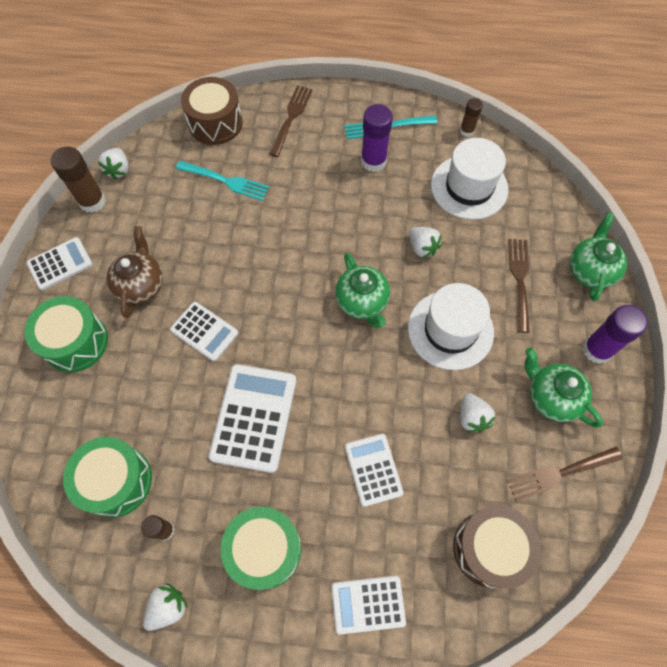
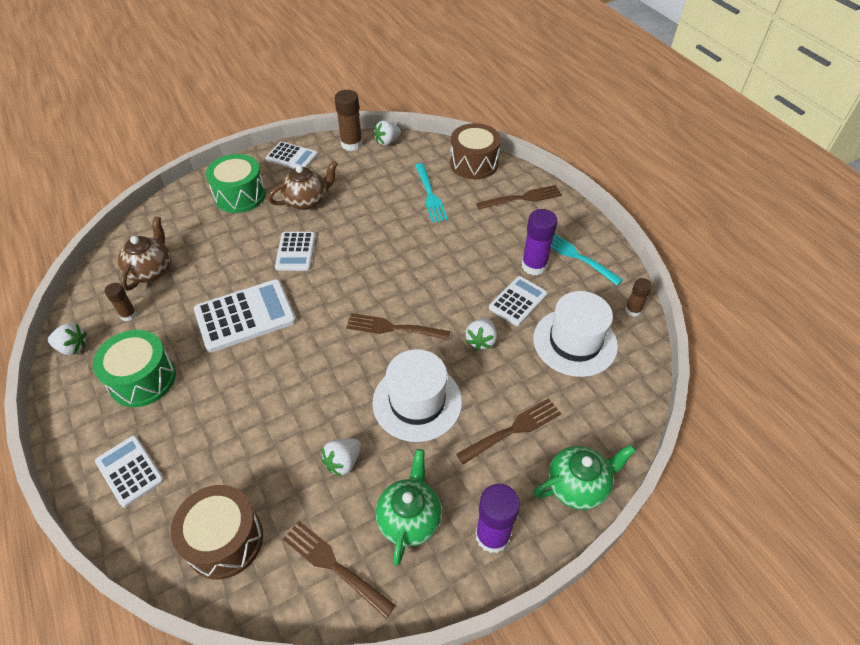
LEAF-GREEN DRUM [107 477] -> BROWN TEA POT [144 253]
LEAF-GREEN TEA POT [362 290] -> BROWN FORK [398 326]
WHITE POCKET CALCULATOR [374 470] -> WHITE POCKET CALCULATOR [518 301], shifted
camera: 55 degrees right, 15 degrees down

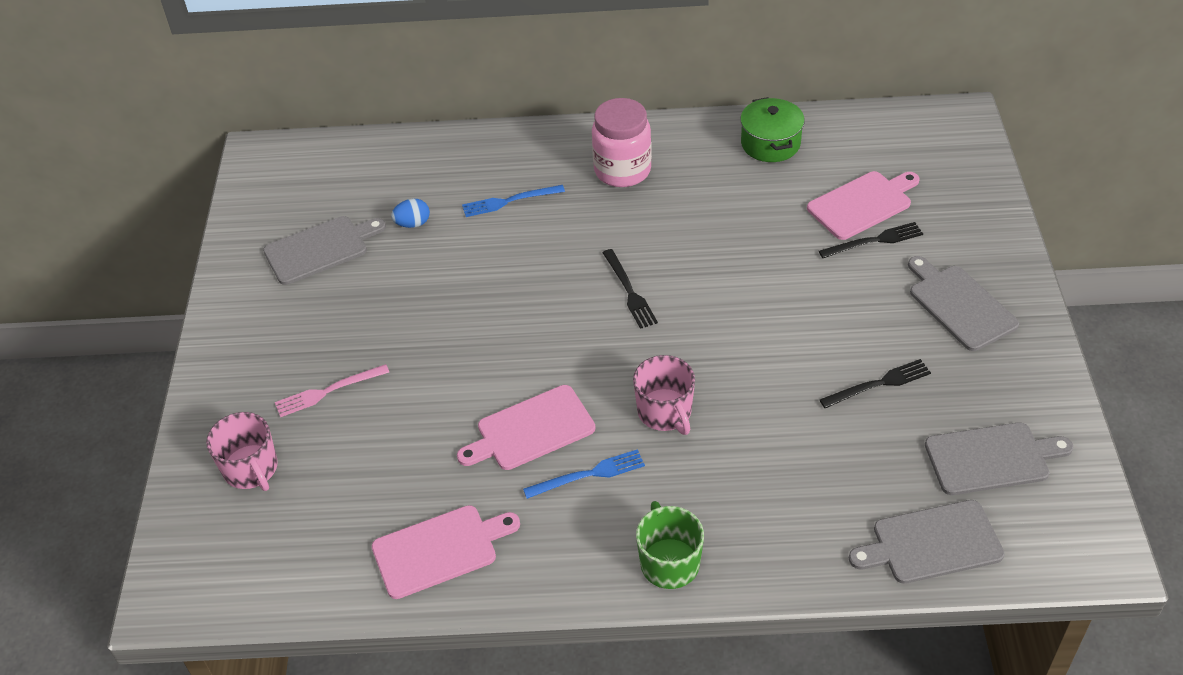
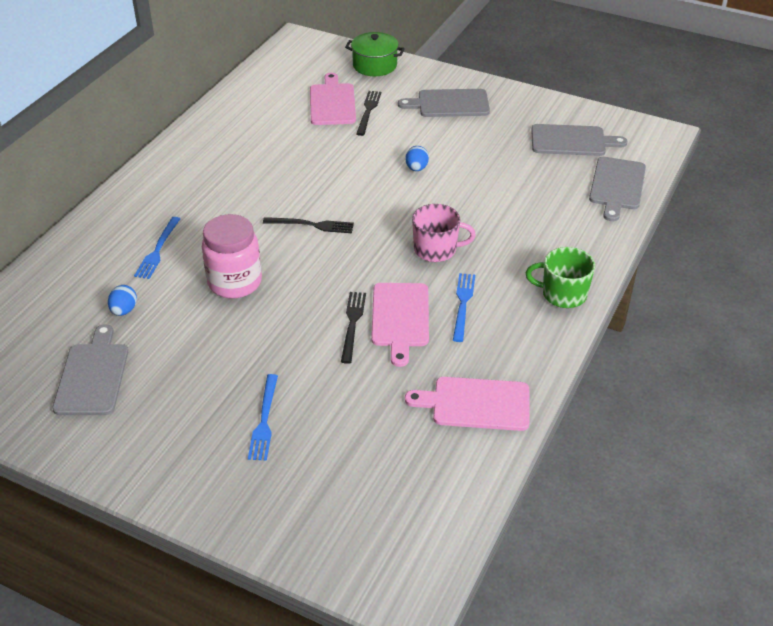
ROSY PRESERVE JAR [622 142] -> ROSY PRESERVE JAR [232 256], shifted
ROSY FORK [332 390] -> COBALT FORK [263 417]
JET-BLACK FORK [875 383] -> JET-BLACK FORK [353 328], shifted
LEAF-GREEN POT [772 129] -> LEAF-GREEN POT [375 54], shifted
none -> COBALT EGG [417 158]
ROSY BREAD BOARD [446 552] -> ROSY BREAD BOARD [467 404], 90 degrees counterclockwise
GRAY BREAD BOARD [999 458] -> GRAY BREAD BOARD [579 140], 75 degrees clockwise
ROSY COFFEE MUG [242 451] -> none
camera: 65 degrees left, 5 degrees down

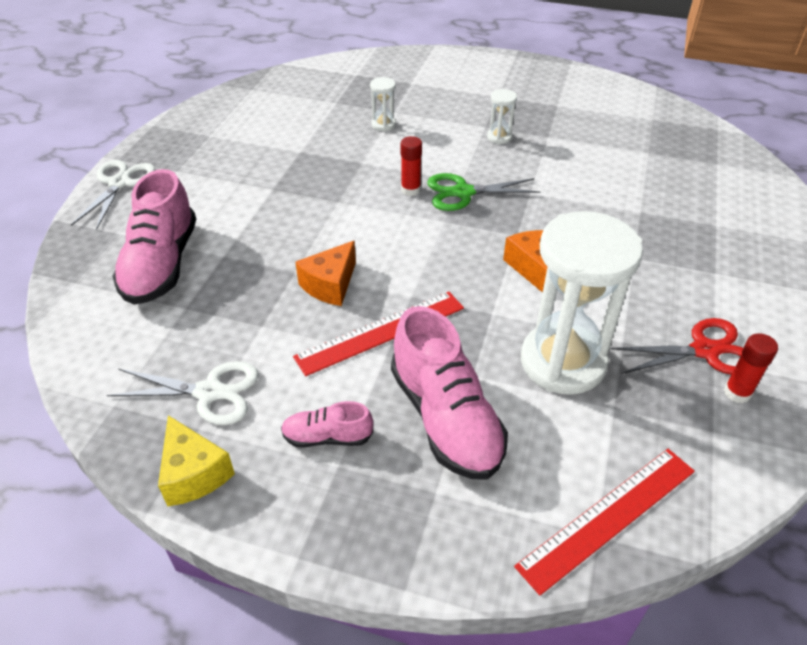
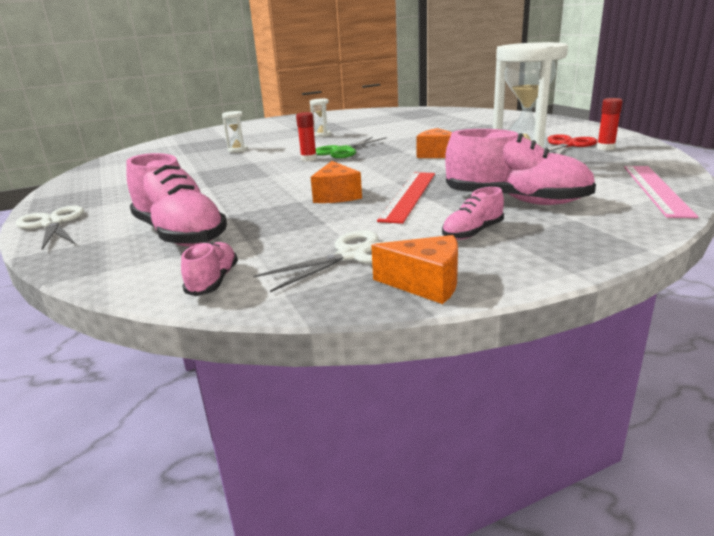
none -> ROSY SNEAKER [209 269]
BRIGHT YELLOW CHEESE [196 460] -> ORANGE-COLOURED CHEESE [414 269]
SCARLET STRAIGHTEDGE [604 522] -> ROSY STRAIGHTEDGE [661 192]
camera: 40 degrees left, 20 degrees down

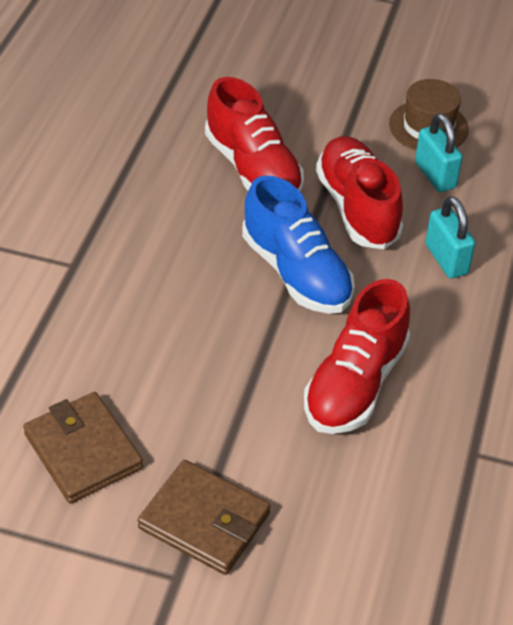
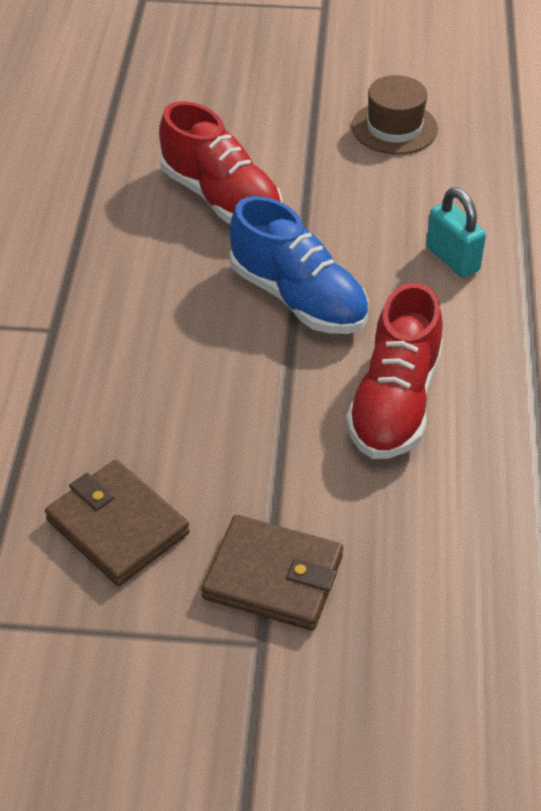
SCARLET SNEAKER [359 192] -> none
TURQUOISE SMALL LOCK [439 152] -> none
camera: 10 degrees left, 0 degrees up

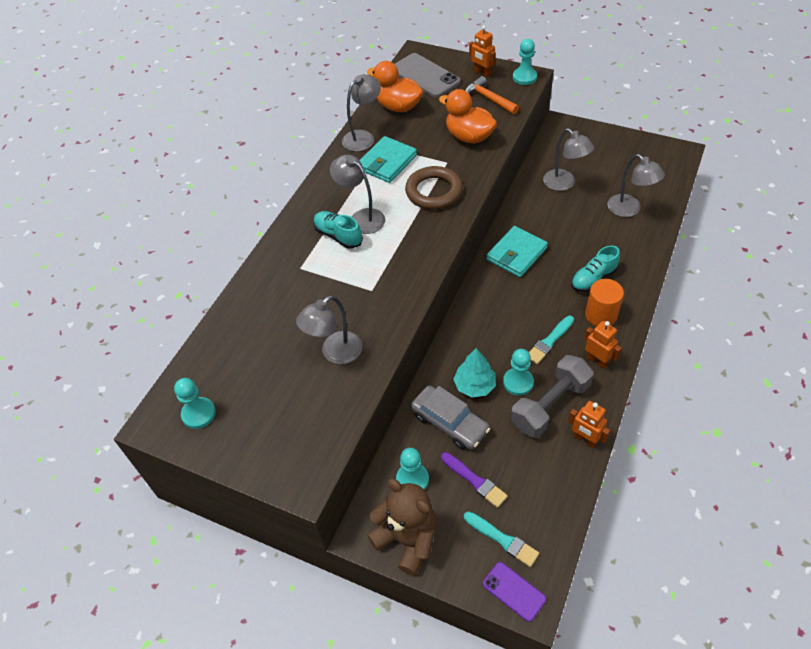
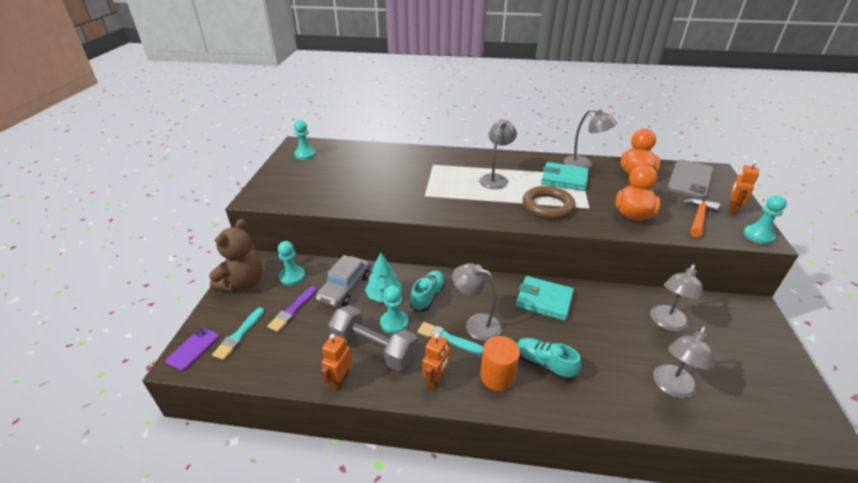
TURQUOISE SNEAKER [338 230] -> TURQUOISE SNEAKER [428 291], shifted
GRAY LAMP [329 329] -> GRAY LAMP [477 302], shifted
camera: 70 degrees right, 15 degrees down

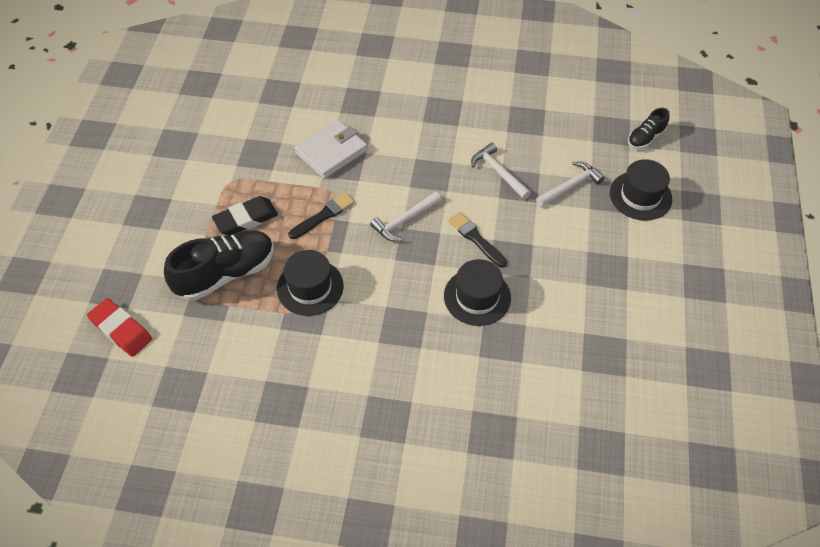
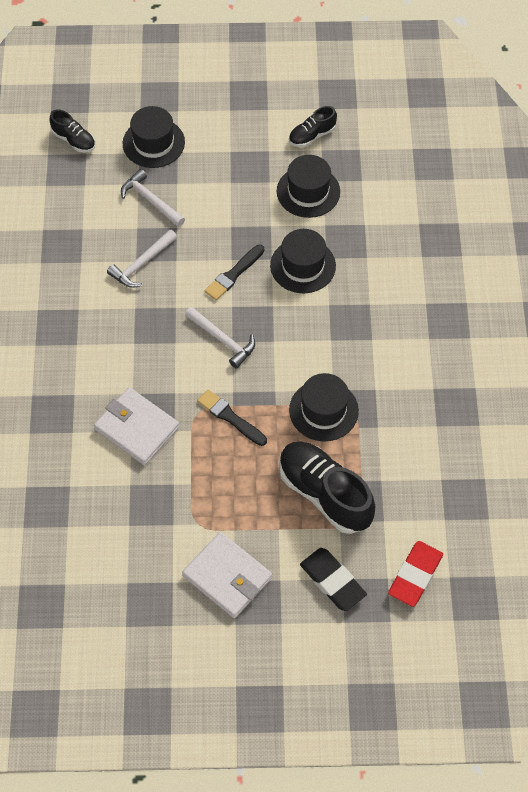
none -> WHITE CARD WALLET [227 575]
none -> JET-BLACK TALL HAT [308 186]
none -> JET-BLACK SNEAKER [313 126]
JET-BLACK ERASER [245 216] -> JET-BLACK ERASER [333 579], shifted
camera: 100 degrees left, 5 degrees up

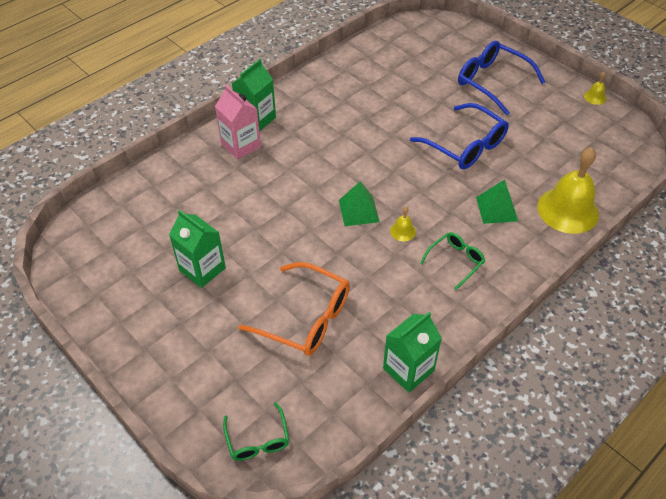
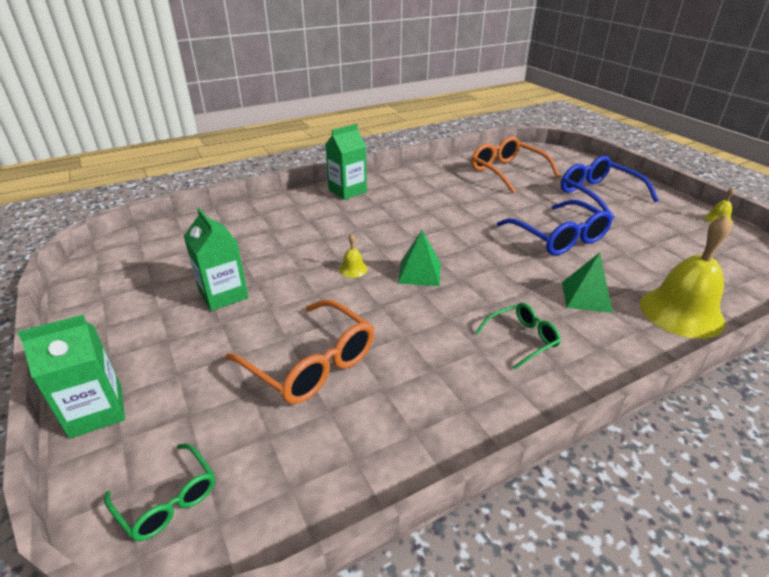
LEAF-GREEN MILK CARTON [412 352] -> LEAF-GREEN MILK CARTON [71 377], shifted
LEAF-GREEN GLASSES [256 431] -> LEAF-GREEN GLASSES [159 492], 45 degrees counterclockwise
BRIGHT YELLOW BELL [403 224] -> BRIGHT YELLOW BELL [353 256], shifted
none -> ORANGE-COLOURED GLASSES [515 164]
ROSY MILK CARTON [238 122] -> none
camera: 15 degrees right, 15 degrees down

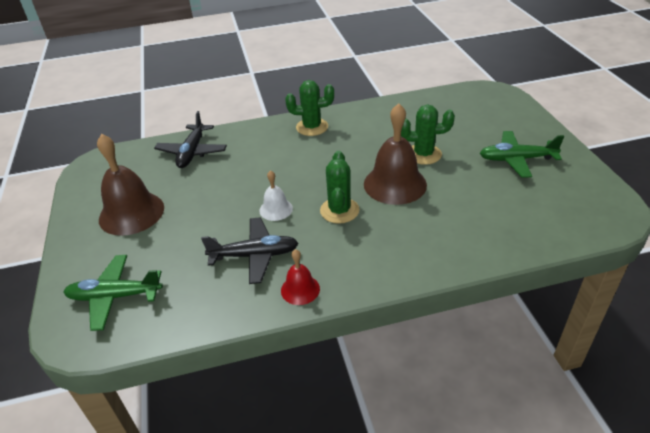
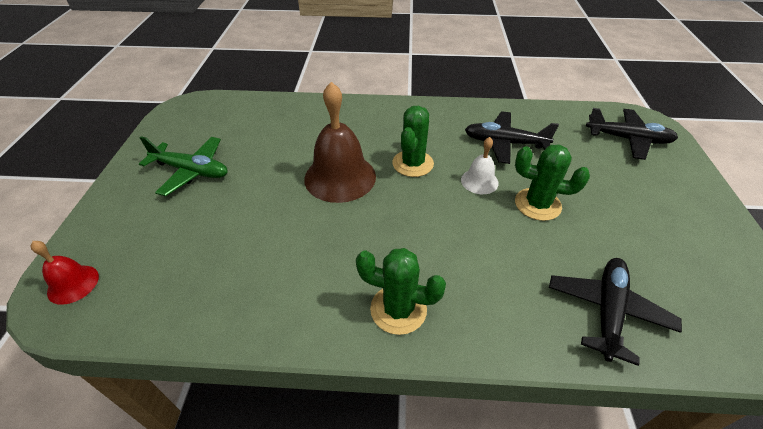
SCARLET BELL [300 277] -> SCARLET BELL [65 273], shifted
LEAF-GREEN CACTUS [428 135] -> LEAF-GREEN CACTUS [552 183], shifted
LEAF-GREEN TOY PLANE [113 293] -> JET-BLACK TOY PLANE [632 134]
BROWN BELL [130 185] -> none
camera: 165 degrees left, 5 degrees up

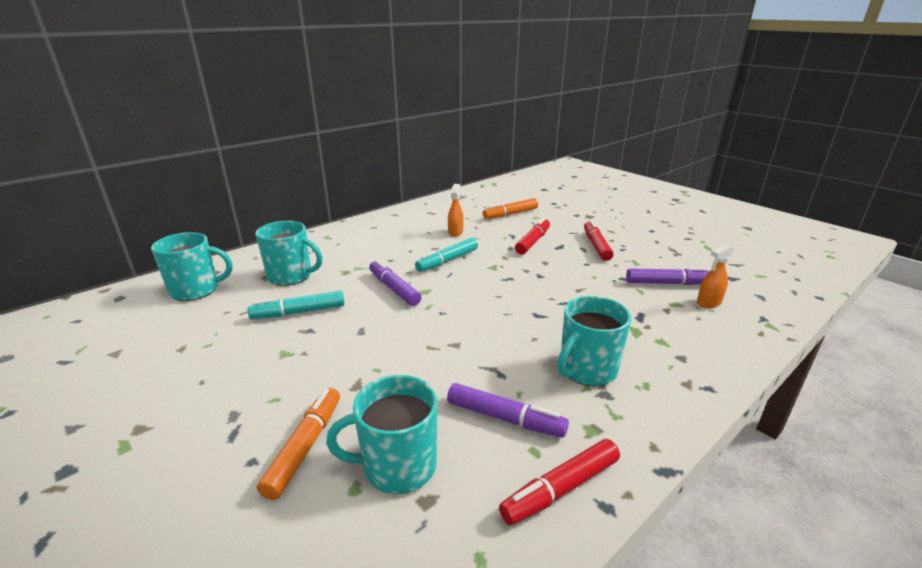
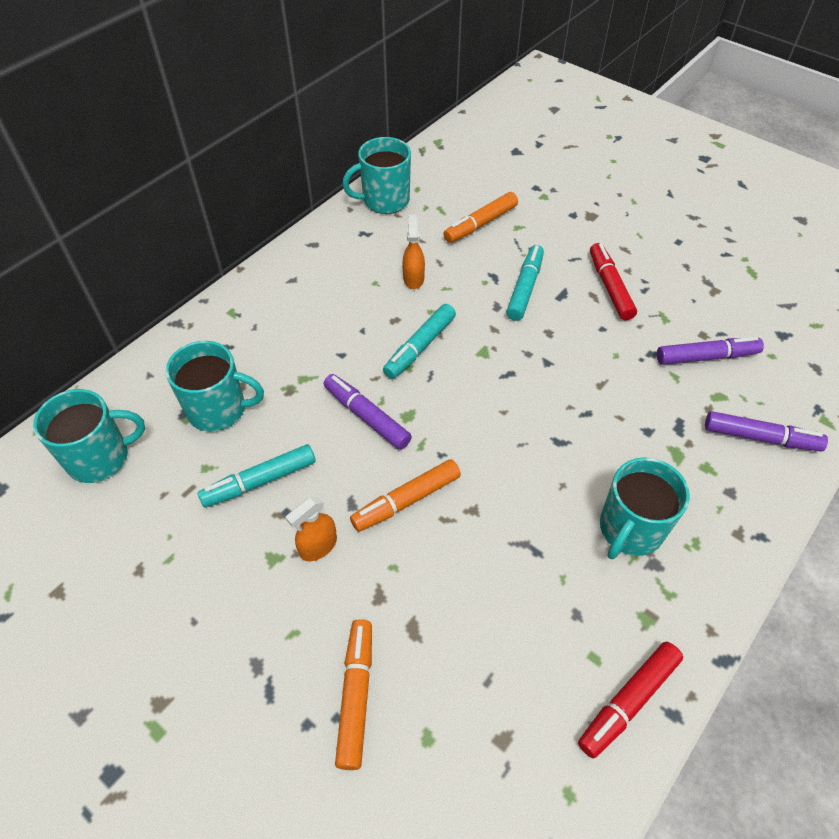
ORANGE-COLOURED SPRAY BOTTLE [715 276] -> ORANGE-COLOURED SPRAY BOTTLE [311 528], shifted
TURQUOISE COFFEE MUG [381 434] -> TURQUOISE COFFEE MUG [376 175], shifted
none -> ORANGE-COLOURED MARKER [405 495]
SCARLET MARKER [532 236] -> TURQUOISE MARKER [525 283]
ROYAL PURPLE MARKER [508 410] -> ROYAL PURPLE MARKER [766 431], shifted
camera: 10 degrees left, 25 degrees up

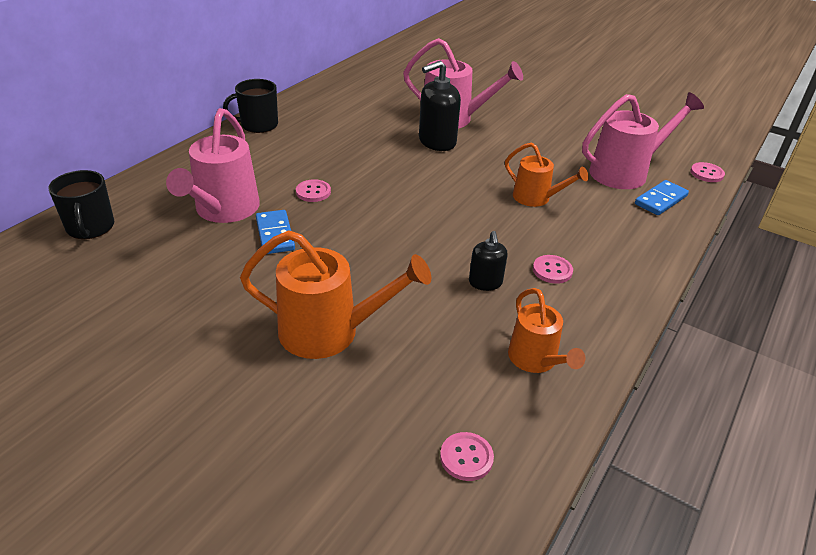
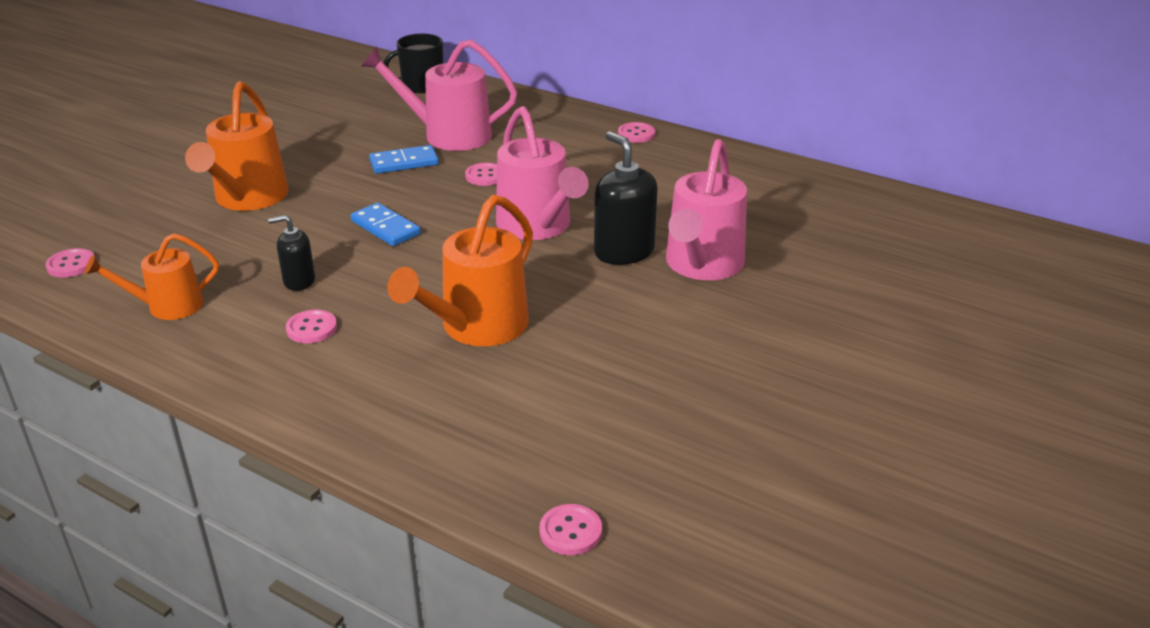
COBALT DOMINO PIECE [662 197] -> COBALT DOMINO PIECE [385 224], shifted
ORANGE-COLOURED WATERING POT [547 174] -> ORANGE-COLOURED WATERING POT [460 270], x1.62
ROSY WATERING POT [643 140] -> ROSY WATERING POT [542 173], shifted
JET-BLACK COFFEE MUG [250 106] -> ROSY SHIRT BUTTON [636 132]
camera: 90 degrees right, 5 degrees down

